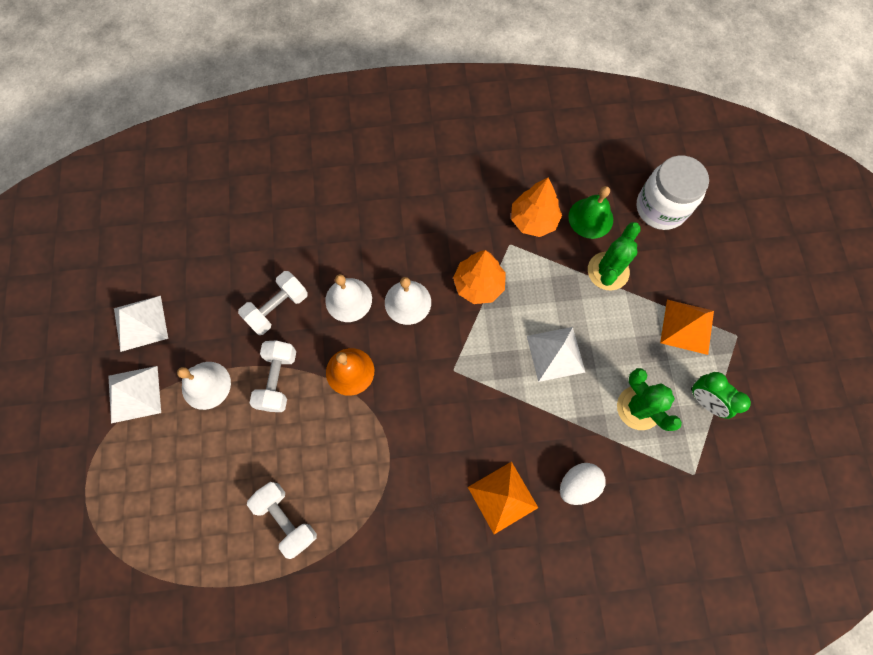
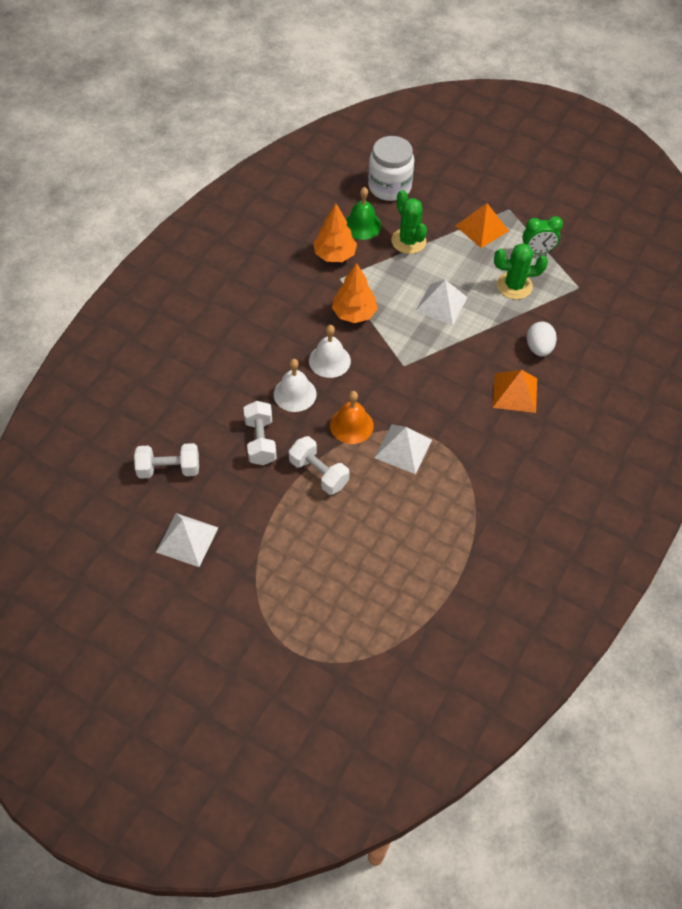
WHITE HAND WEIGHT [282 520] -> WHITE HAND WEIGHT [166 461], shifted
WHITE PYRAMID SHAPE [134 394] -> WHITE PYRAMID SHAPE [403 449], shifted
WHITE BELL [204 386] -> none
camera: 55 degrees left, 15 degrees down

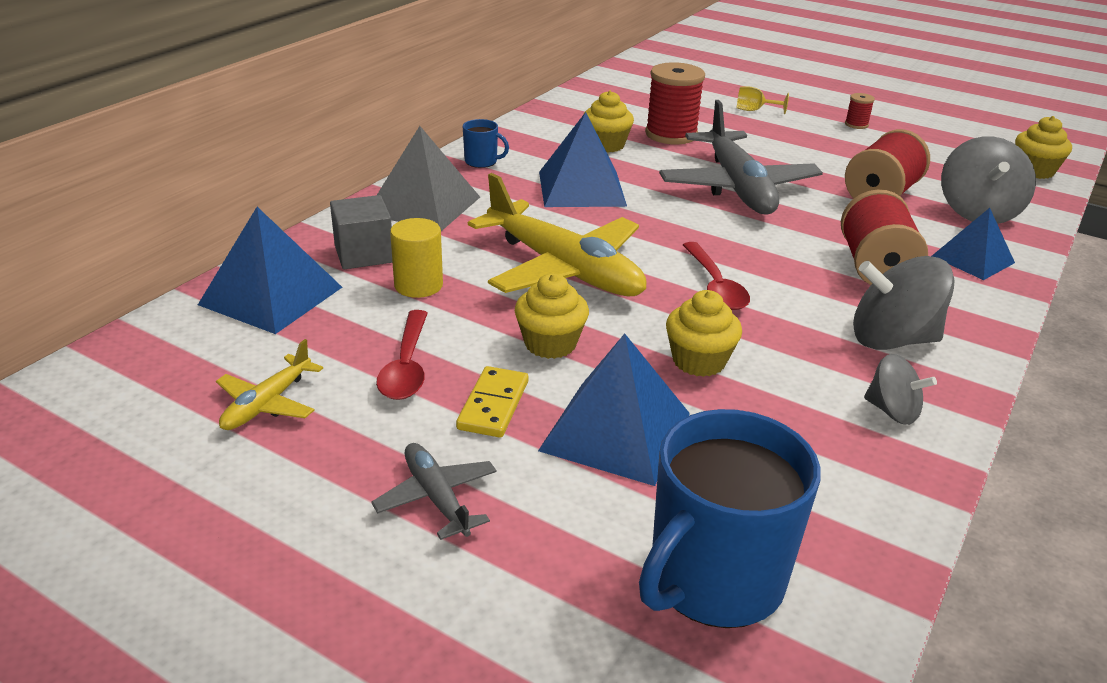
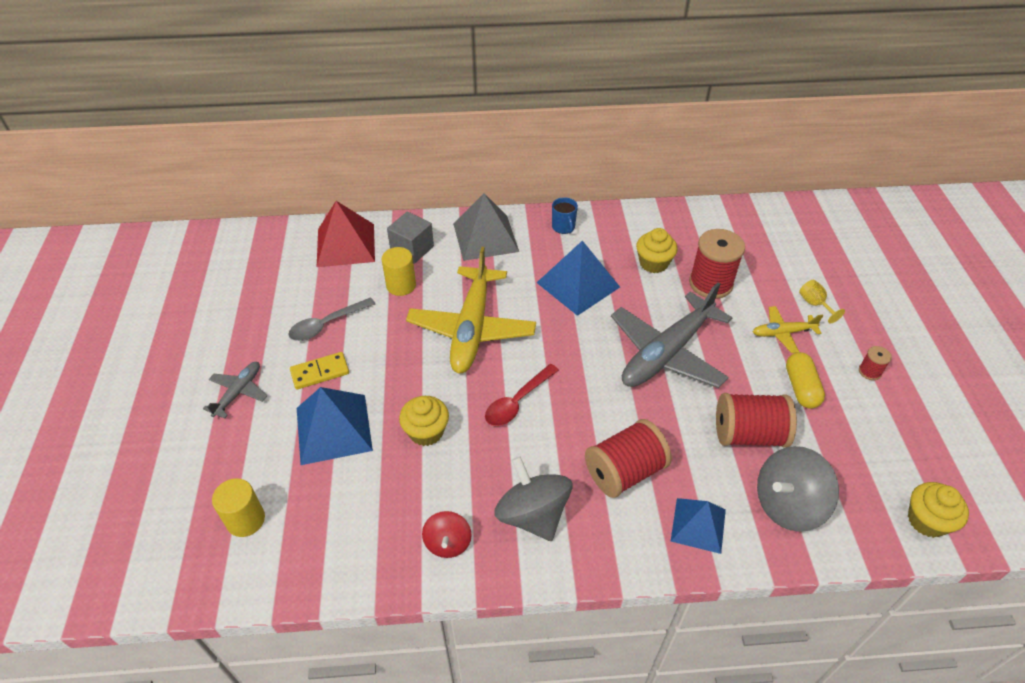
COBALT COFFEE MUG [730 518] -> BRIGHT YELLOW CYLINDER SHAPE [238 507]
SCARLET SPOON [402 355] -> GRAY SPOON [331 319]
COBALT PYRAMID SHAPE [270 270] -> SCARLET PYRAMID SHAPE [346 234]
GRAY WHIRLIGIG [900 389] -> SCARLET WHIRLIGIG [447 534]
BRIGHT YELLOW TOY PLANE [269 384] -> BRIGHT YELLOW TOY PLANE [788 329], shifted
none -> BRIGHT YELLOW PILL [805 380]
BRIGHT YELLOW CUPCAKE [552 316] -> none
camera: 55 degrees right, 15 degrees up

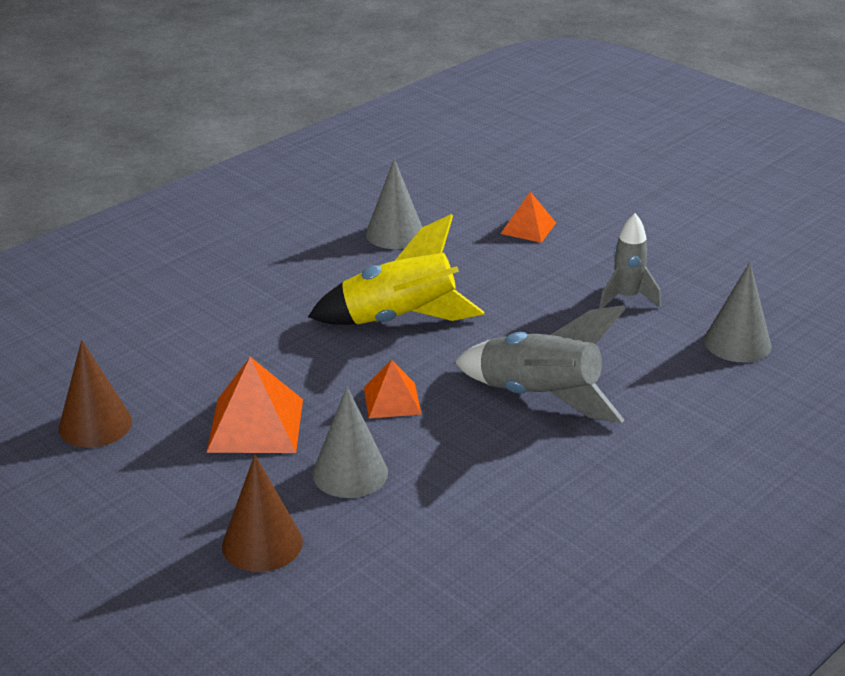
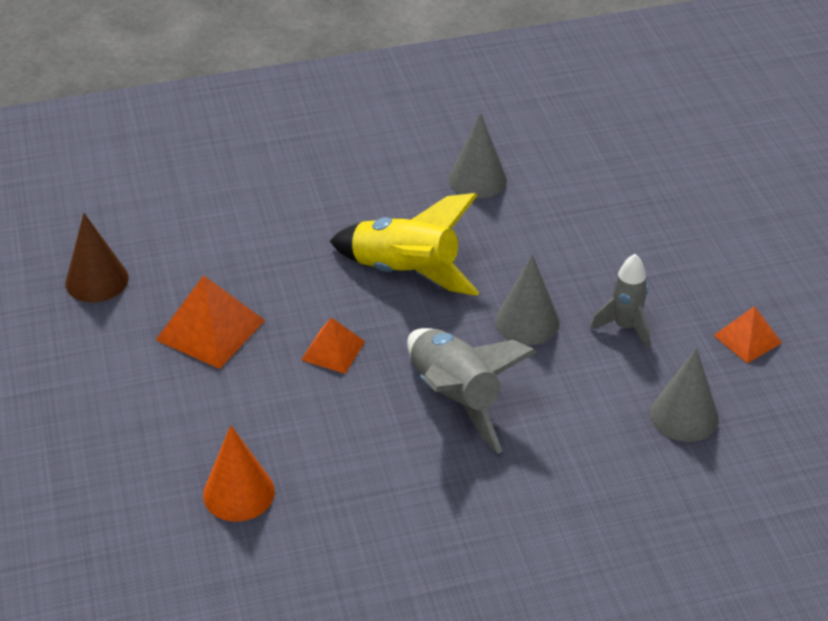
none -> ORANGE-COLOURED CONE [239 473]
GRAY CONE [350 442] -> GRAY CONE [527 299], shifted
ORANGE-COLOURED PYRAMID SHAPE [528 217] -> ORANGE-COLOURED PYRAMID SHAPE [747 334], shifted
BROWN CONE [262 513] -> none
camera: 30 degrees right, 10 degrees up

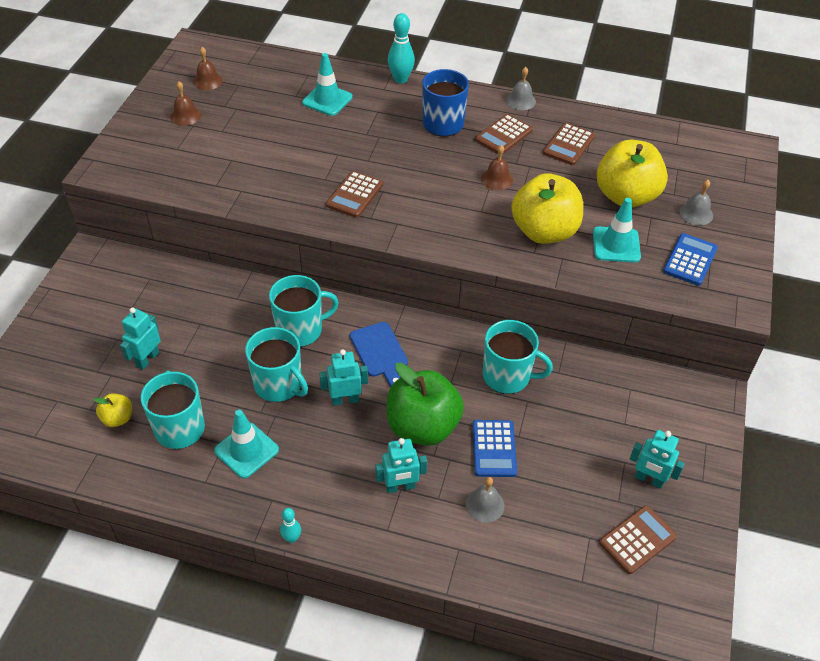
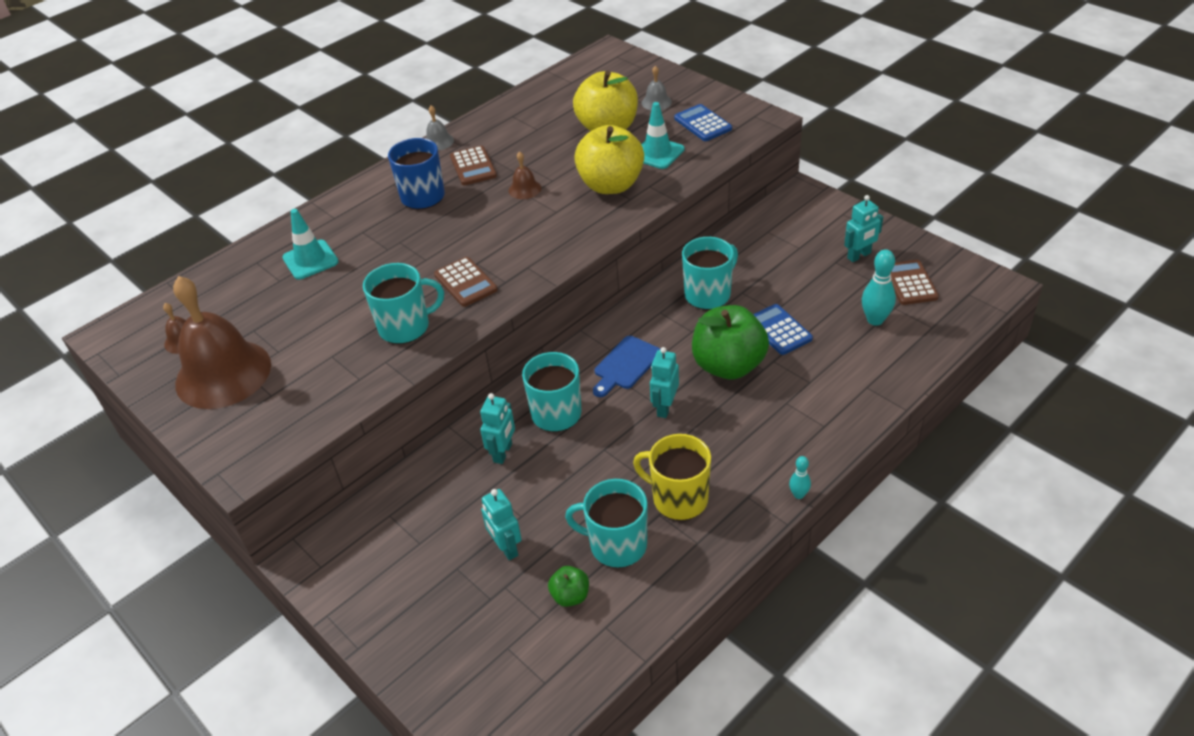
BROWN BELL [185 103] -> BROWN BELL [222 342], x2.44
TURQUOISE COFFEE MUG [276 364] -> TURQUOISE COFFEE MUG [403 303], shifted
TURQUOISE ROBOT FIGURE [401 465] -> TURQUOISE ROBOT FIGURE [497 428], shifted
BRIGHT YELLOW APPLE [113 410] -> LEAF-GREEN APPLE [568 586]
COBALT BREAD BOARD [379 354] -> COBALT BREAD BOARD [626 366], 120 degrees clockwise
TURQUOISE ROAD CONE [246 444] -> BRIGHT YELLOW COFFEE MUG [672 477]
COBALT POCKET CALCULATOR [494 448] -> COBALT POCKET CALCULATOR [783 329], 150 degrees counterclockwise
TURQUOISE BOWLING PIN [401 48] -> TURQUOISE BOWLING PIN [879 287], shifted
GRAY BELL [485 500] -> none
BROWN POCKET CALCULATOR [569 144] -> none
camera: 55 degrees left, 5 degrees down

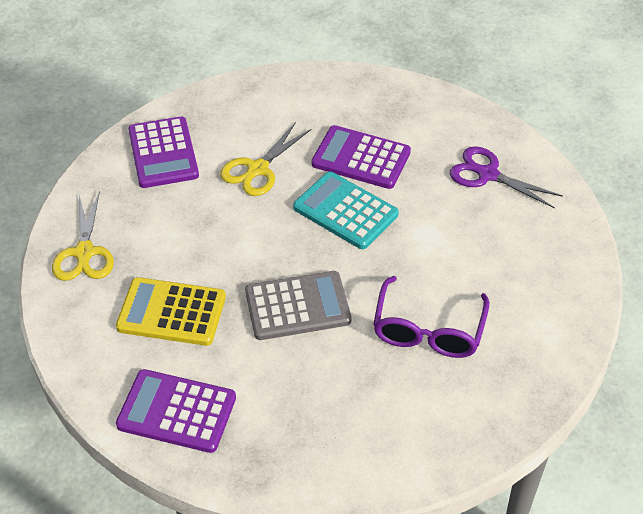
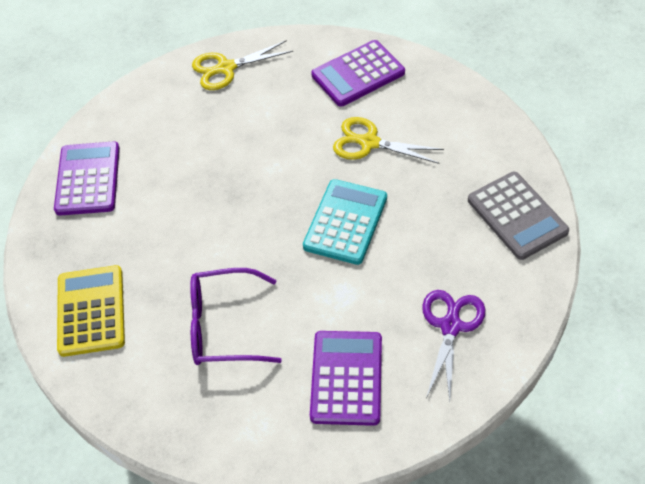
BRIGHT YELLOW POCKET CALCULATOR [171 311] -> BRIGHT YELLOW POCKET CALCULATOR [91 311], shifted
ROYAL PURPLE POCKET CALCULATOR [361 157] -> ROYAL PURPLE POCKET CALCULATOR [346 378], shifted
GRAY POCKET CALCULATOR [298 305] -> GRAY POCKET CALCULATOR [518 216], shifted
camera: 75 degrees right, 5 degrees up

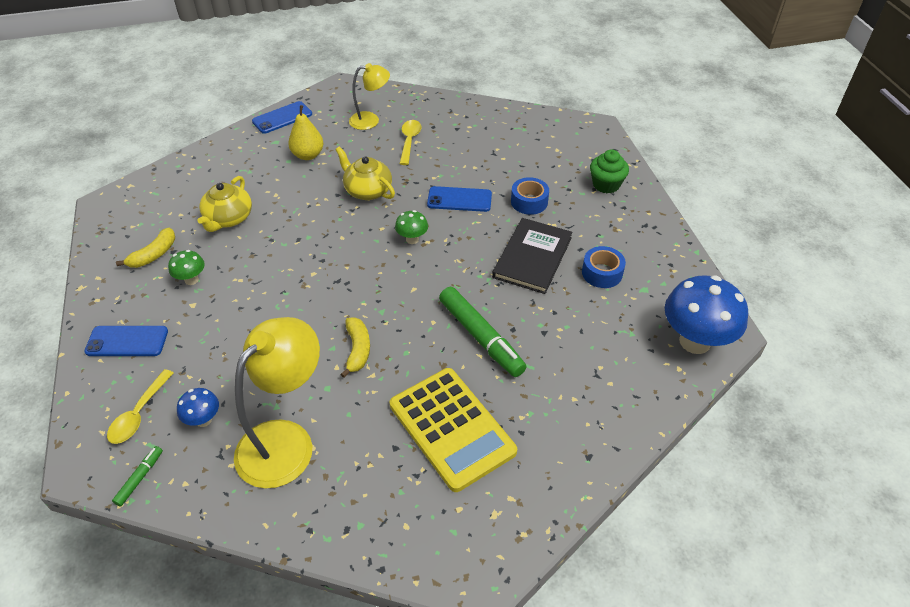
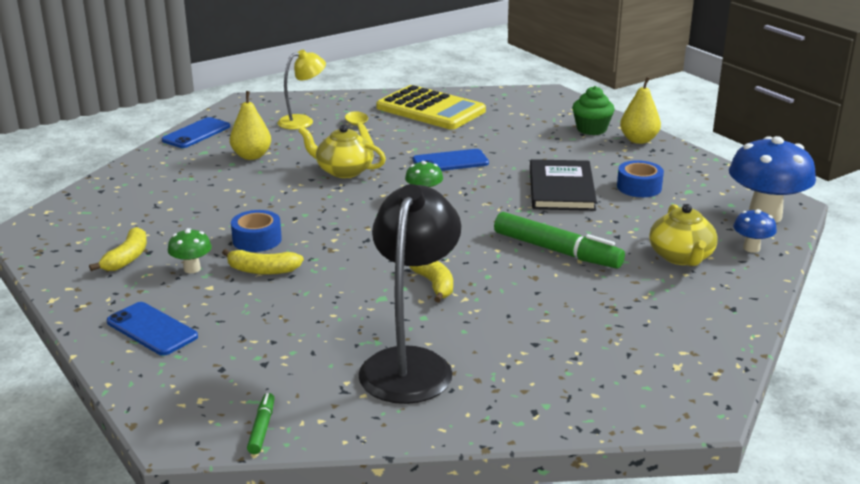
COBALT PHONE [126 341] -> COBALT PHONE [152 329], 60 degrees clockwise
none -> BRIGHT YELLOW TOY BANANA [263 262]
COBALT ROLL OF TAPE [530 196] -> COBALT ROLL OF TAPE [256 231], shifted
BRIGHT YELLOW LAMP [277 403] -> JET-BLACK LAMP [409 294]
BRIGHT YELLOW POCKET CALCULATOR [453 430] -> BRIGHT YELLOW POCKET CALCULATOR [431 107], shifted
none -> BRIGHT YELLOW PEAR FRUIT [640 110]
BRIGHT YELLOW TEA POT [224 204] -> BRIGHT YELLOW TEA POT [683 235], shifted
COBALT MUSHROOM [198 407] -> COBALT MUSHROOM [755 231], shifted
BRIGHT YELLOW SPOON [140 406] -> none
camera: 20 degrees left, 20 degrees down

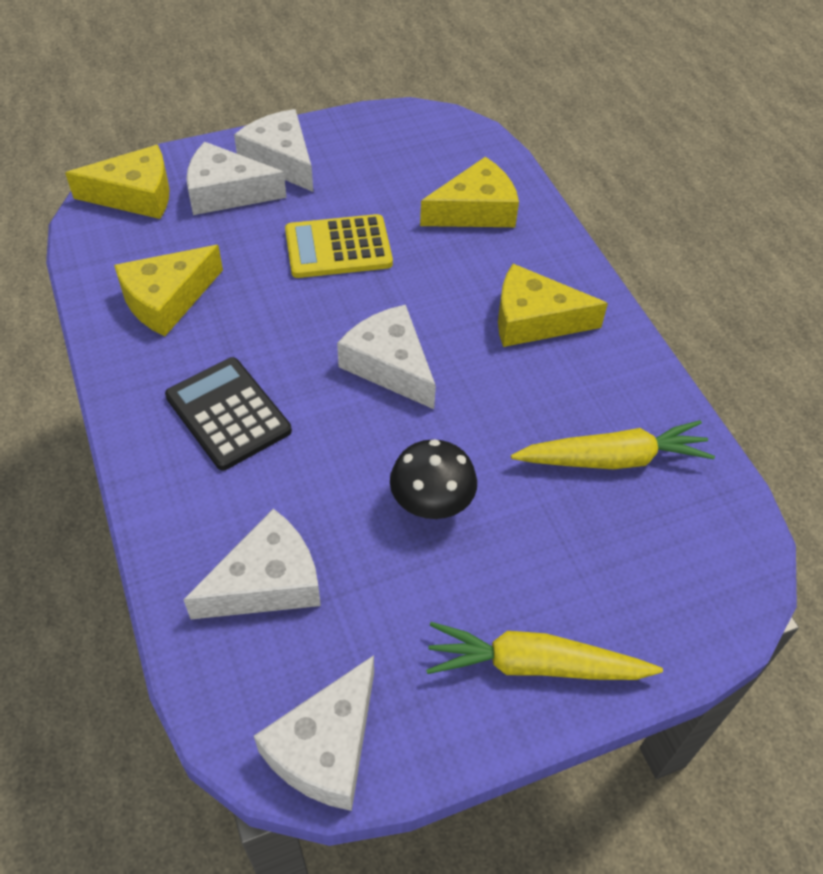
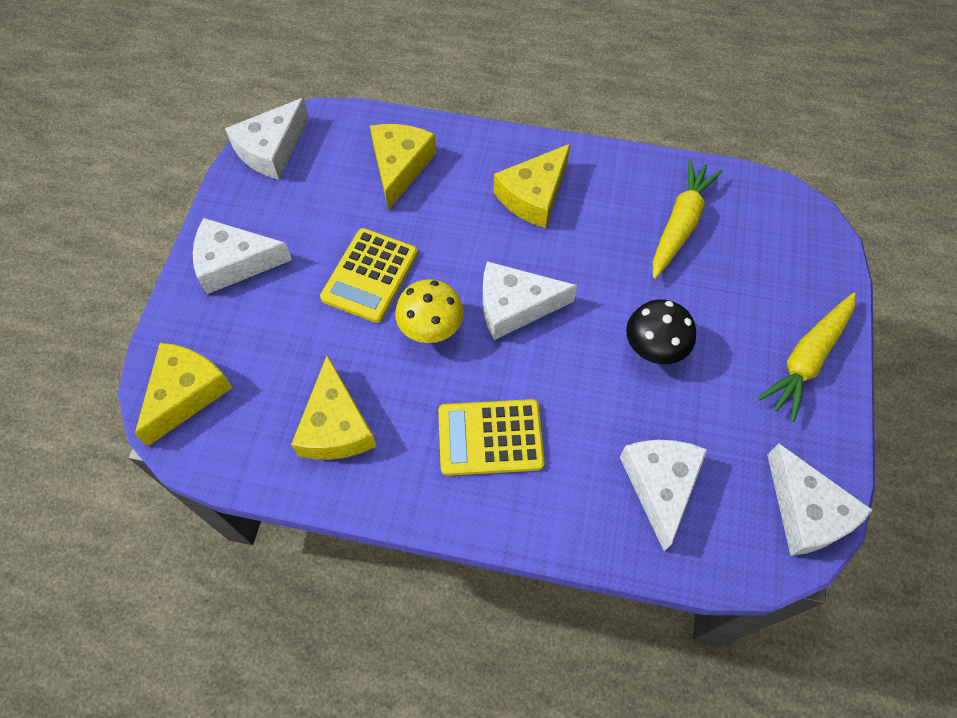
WHITE CHEESE [236 178] -> WHITE CHEESE [267 139], shifted
none -> BRIGHT YELLOW MUSHROOM [429 311]
JET-BLACK POCKET CALCULATOR [228 413] -> BRIGHT YELLOW POCKET CALCULATOR [491 437]
camera: 55 degrees left, 10 degrees up

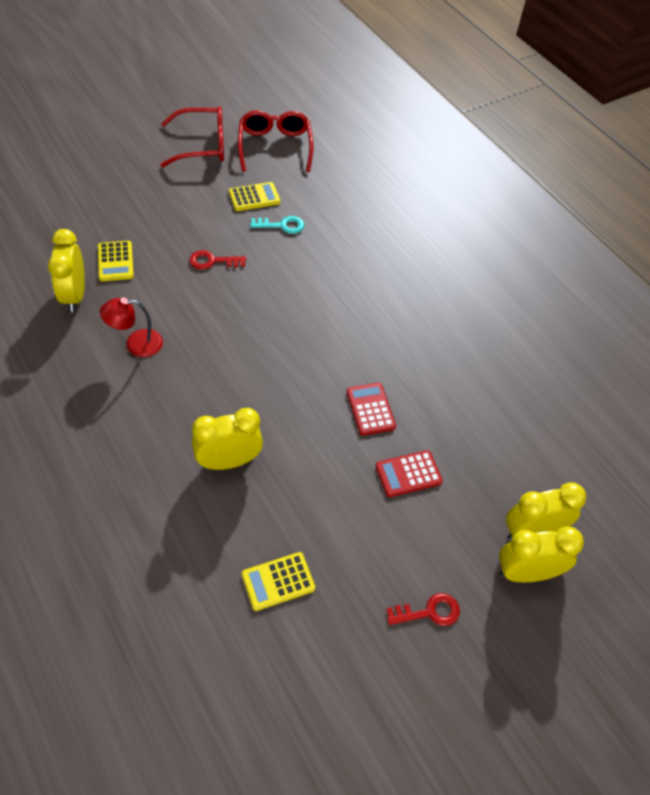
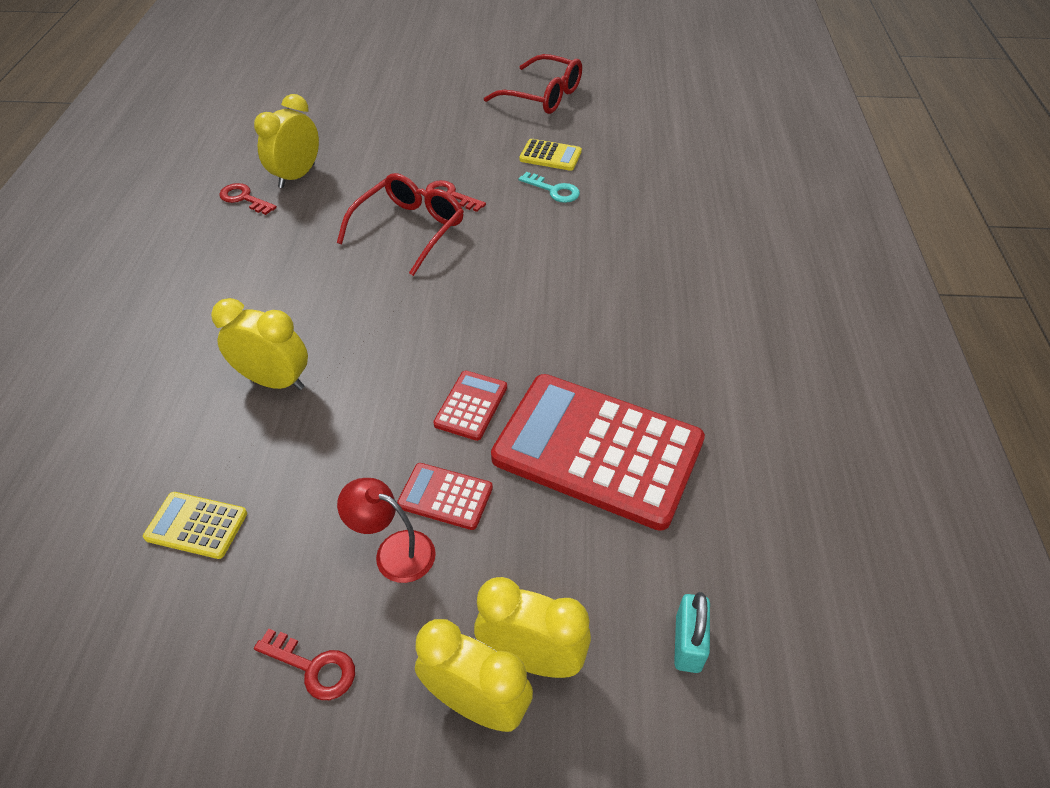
none -> SCARLET KEY [248 199]
SCARLET GLASSES [276 141] -> SCARLET GLASSES [400 224], shifted
SCARLET LAMP [131 327] -> SCARLET LAMP [386 530], shifted
none -> SCARLET POCKET CALCULATOR [598 452]
none -> TURQUOISE SMALL LOCK [692 632]
BRIGHT YELLOW POCKET CALCULATOR [116 261] -> none
camera: 40 degrees right, 5 degrees down

